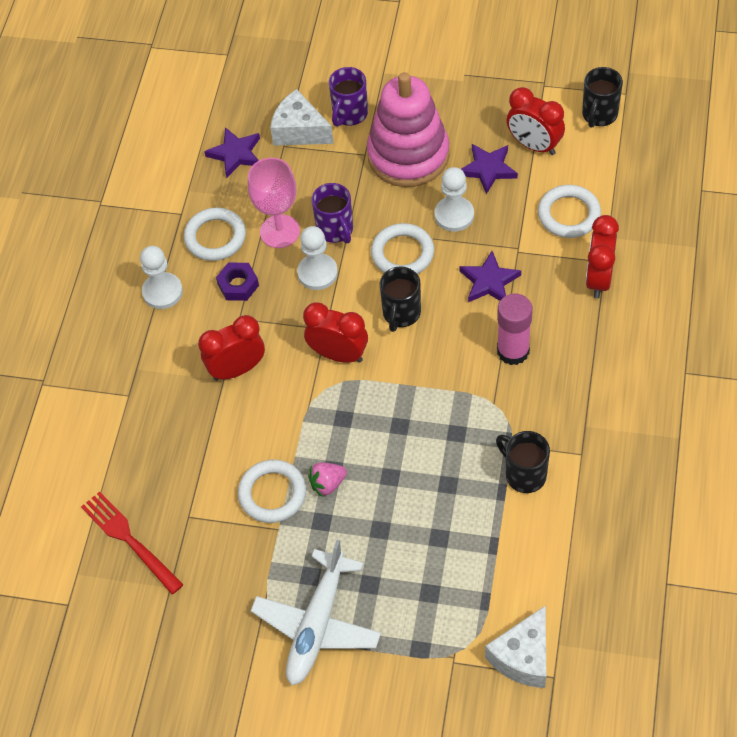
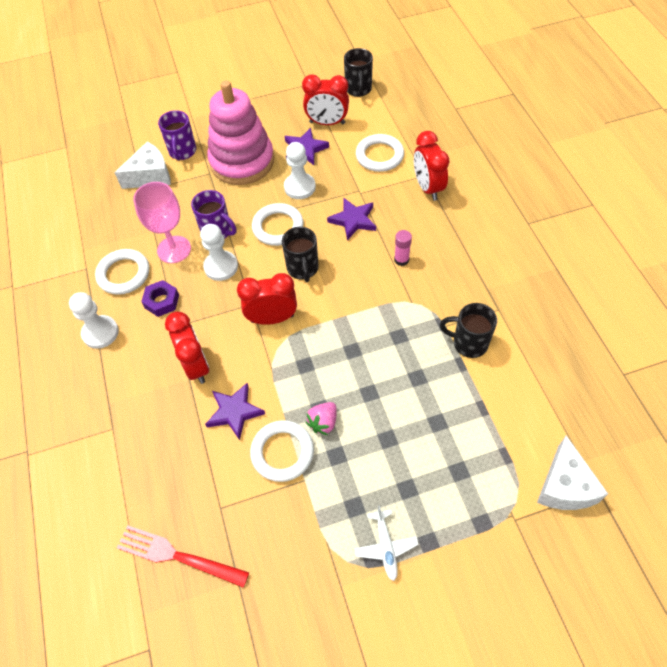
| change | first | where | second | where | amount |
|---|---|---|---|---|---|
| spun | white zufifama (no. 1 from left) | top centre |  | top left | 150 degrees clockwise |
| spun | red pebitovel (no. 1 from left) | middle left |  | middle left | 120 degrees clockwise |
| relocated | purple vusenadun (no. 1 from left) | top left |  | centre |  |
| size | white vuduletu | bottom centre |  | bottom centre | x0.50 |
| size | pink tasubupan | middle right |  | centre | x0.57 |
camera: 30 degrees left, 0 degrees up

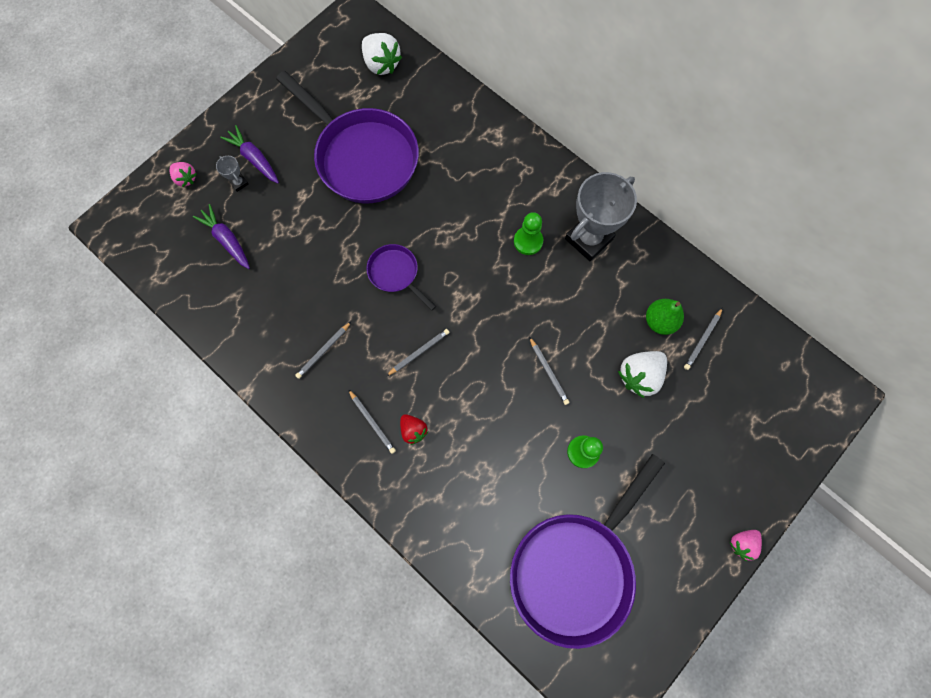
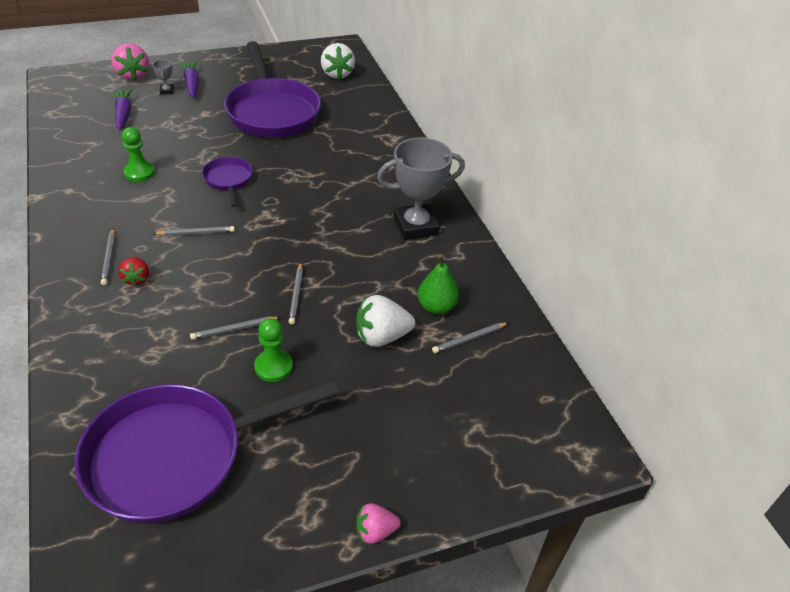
| change | first | where | second | where | amount |
|---|---|---|---|---|---|
| size | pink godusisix (no. 1 from left) | top left |  | top left | x1.67 |
| relocated | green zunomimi (no. 1 from left) | centre |  | top left |  |
| relocated | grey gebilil (no. 1 from left in the first image) | centre | grey gebilil (no. 3 from left) | middle left |  |
camera: 25 degrees right, 30 degrees down

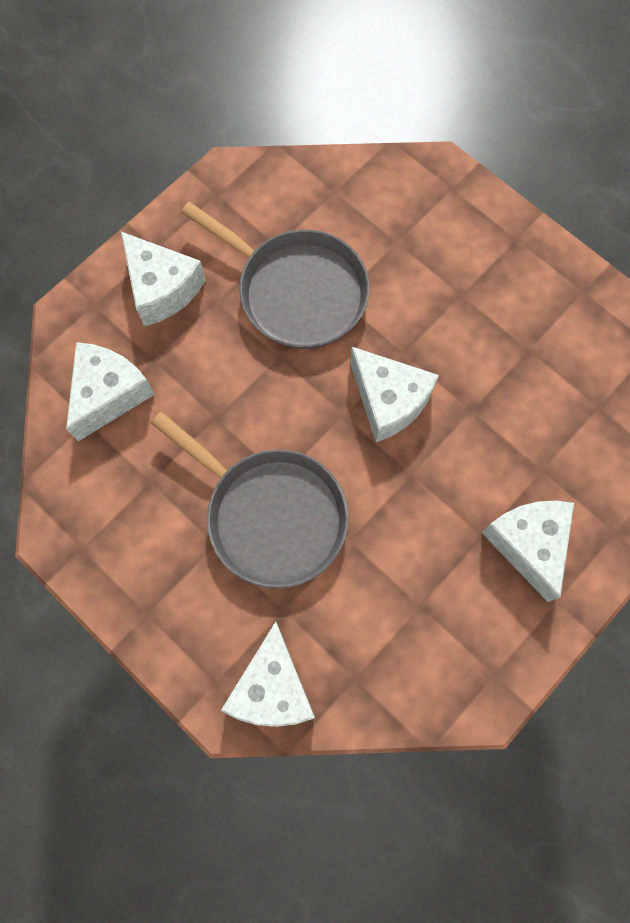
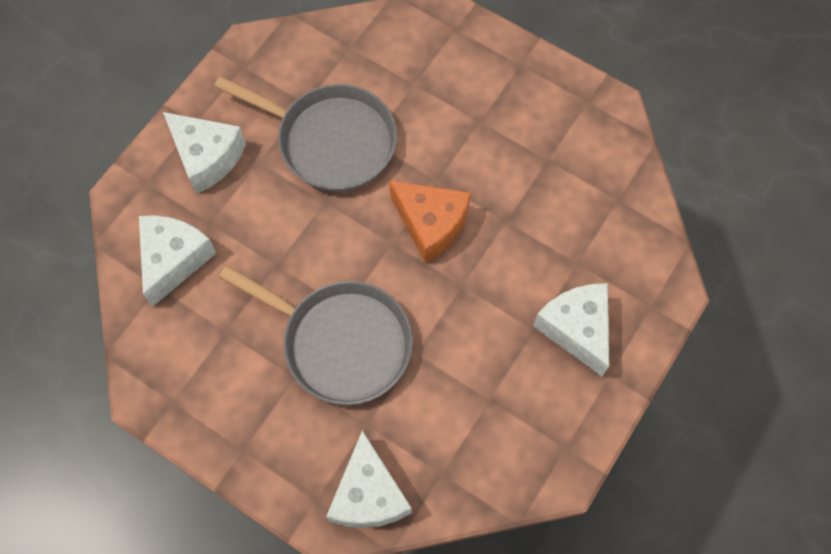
| change | first | where | second | where | amount |
|---|---|---|---|---|---|
| colour | white zufifama (no. 4 from left) | centre | orange zufifama | centre |  |
camera: 10 degrees left, 5 degrees down

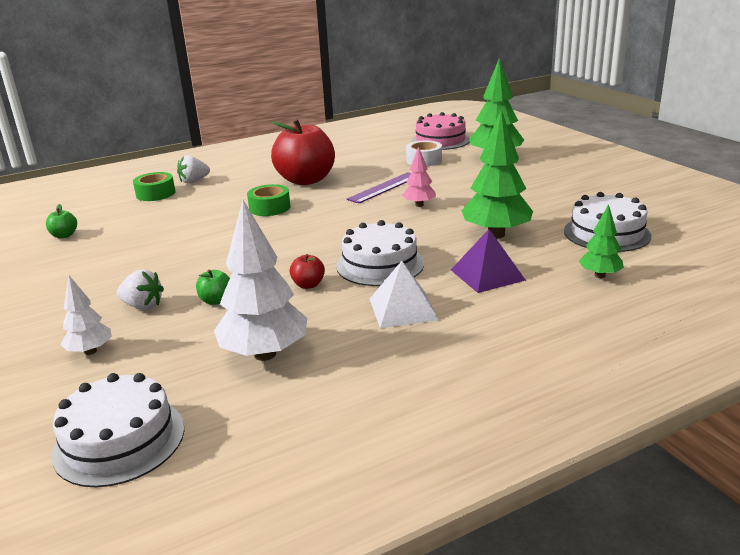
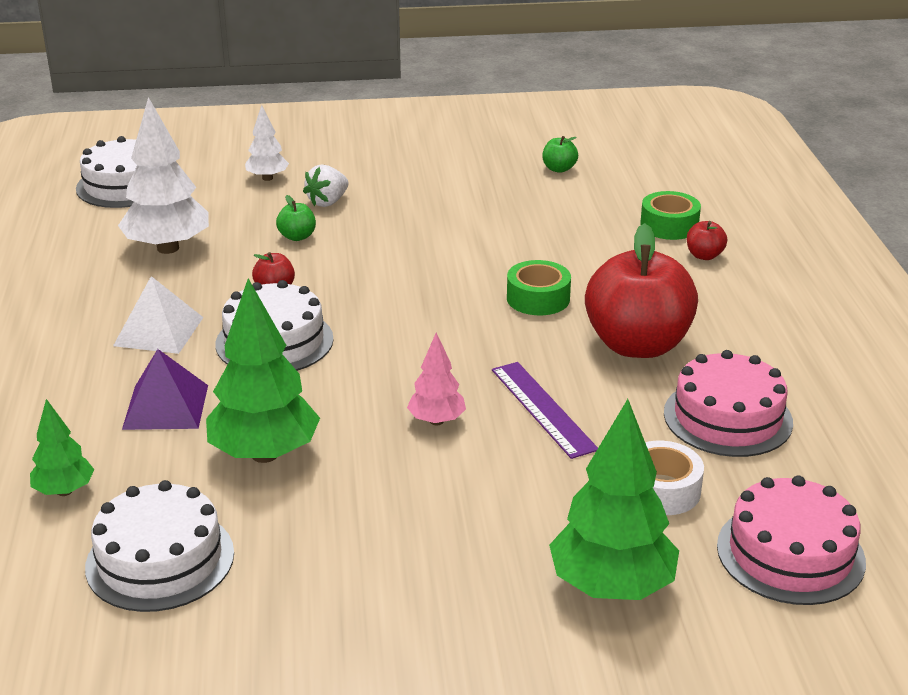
| change | first | where | second | where | amount |
|---|---|---|---|---|---|
| appeared |  |  | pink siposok (no. 1 from left) | middle right |  |
| exchanged | white godusisix (no. 2 from left) | top left | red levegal (no. 3 from left) | middle right |  |
camera: 110 degrees right, 5 degrees up

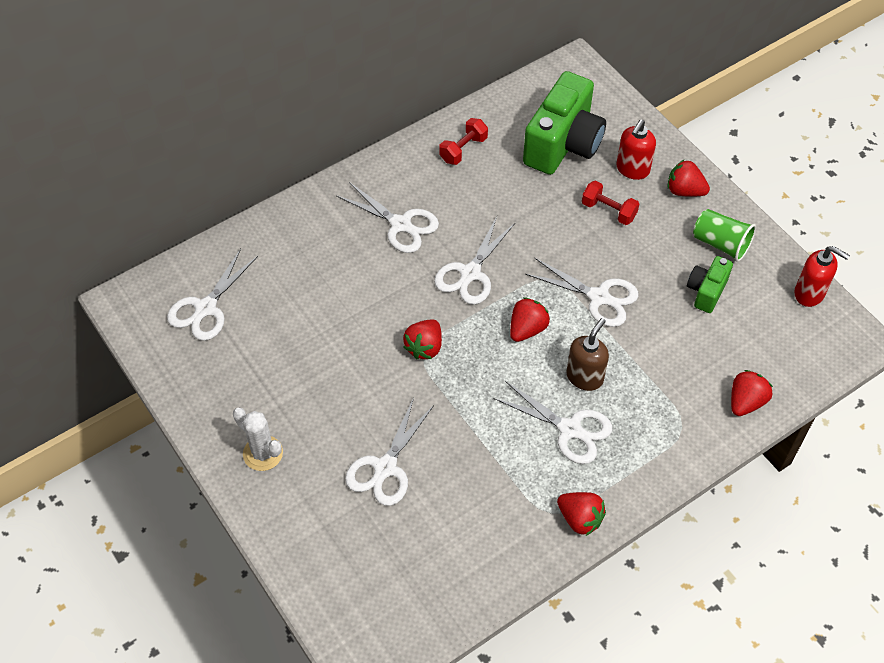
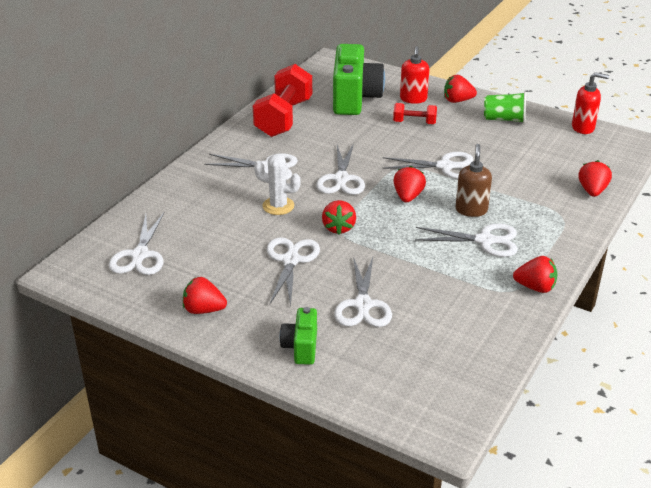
| change | first | where | second | where | amount |
|---|---|---|---|---|---|
| appeared |  |  | red godusisix (no. 1 from left) | middle left |  |
| size | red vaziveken (no. 1 from left) | top centre |  | top centre | x1.98 |
| relocated | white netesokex | middle left |  | centre |  |
| appeared |  |  | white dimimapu (no. 3 from left) | centre |  |
| relocated | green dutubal (no. 2 from left in the first image) | middle right | green dutubal (no. 1 from left) | bottom centre |  |
camera: 25 degrees left, 20 degrees down

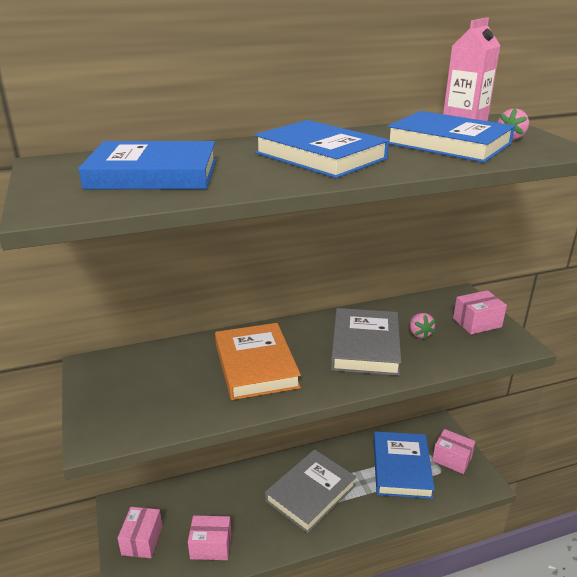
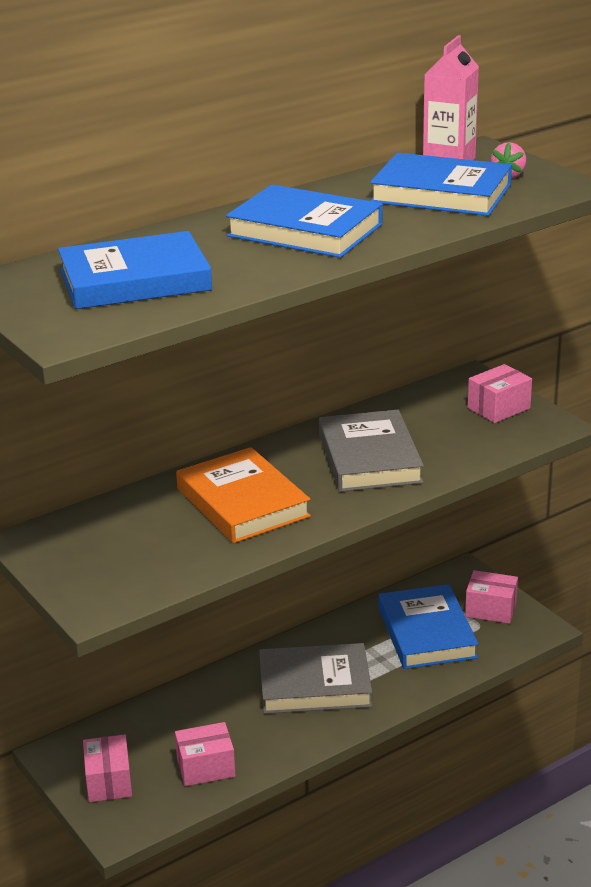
| change | first | where | second | where | amount |
|---|---|---|---|---|---|
| spun | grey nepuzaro (no. 1 from left) | bottom centre |  | bottom centre | 60 degrees clockwise |
| missing | pink godusisix (no. 1 from left) | middle right |  |  |  |
camera: 15 degrees left, 0 degrees up

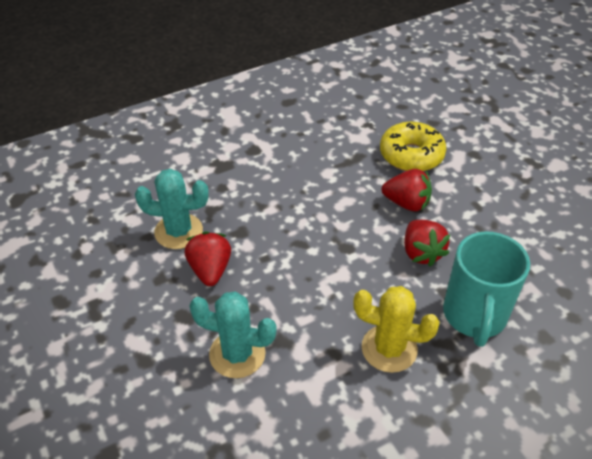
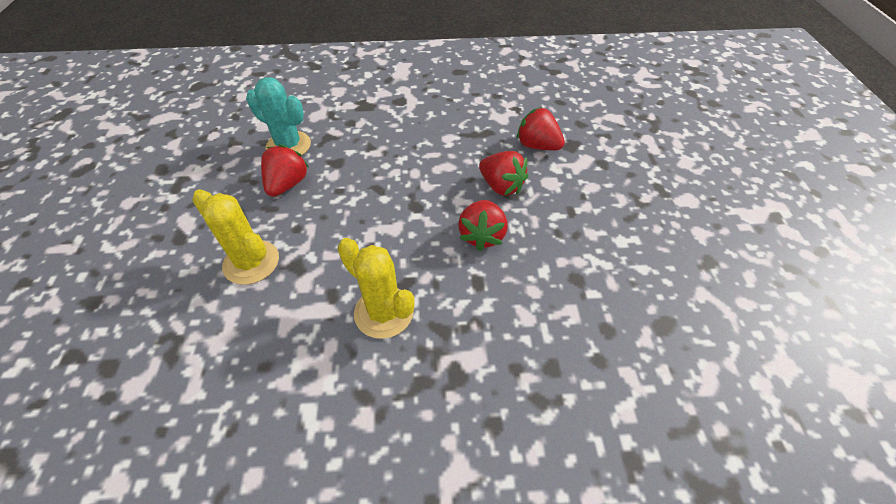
| change | first | where | second | where | amount |
|---|---|---|---|---|---|
| colour | turquoise netesokex (no. 2 from left) | bottom centre | yellow netesokex (no. 1 from left) | middle left |  |
| exchanged | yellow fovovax | top right | red godusisix (no. 4 from left) | top centre |  |
| missing | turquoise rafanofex | middle right |  |  |  |
camera: 25 degrees right, 5 degrees up

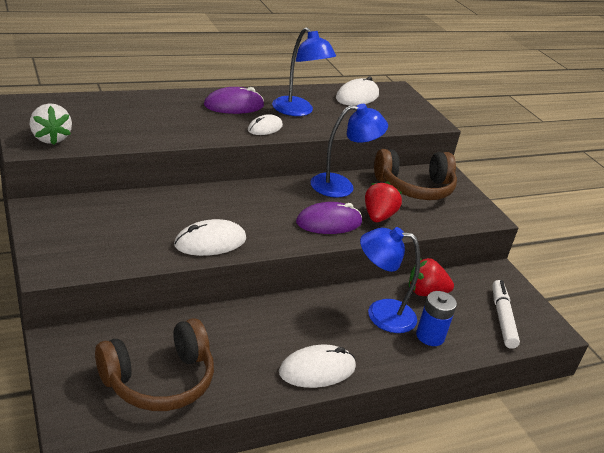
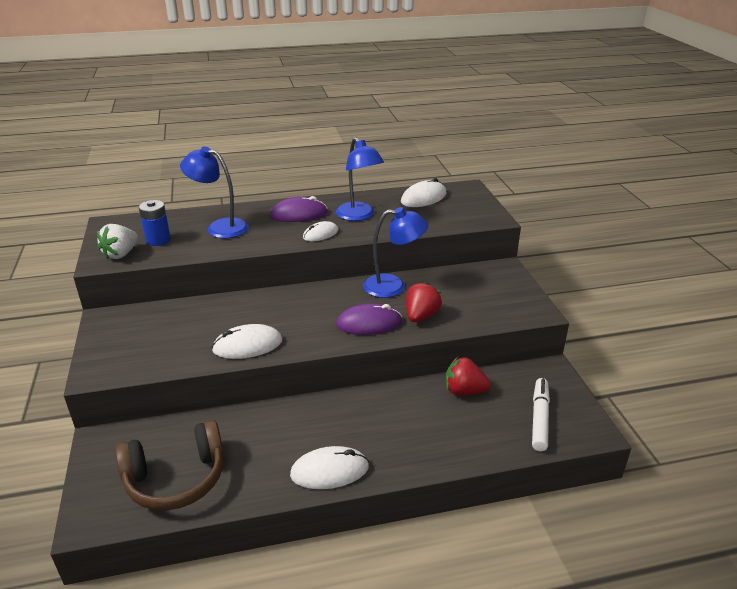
| change | first | where | second | where | amount |
|---|---|---|---|---|---|
| spun | white godusisix | top left |  | middle left | 45 degrees clockwise |
| relocated | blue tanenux | bottom right |  | middle left |  |
| relocated | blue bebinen (no. 3 from left in the first image) | centre | blue bebinen (no. 1 from left) | top left |  |
| missing | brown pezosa (no. 2 from left) | middle right |  |  |  |
camera: 15 degrees right, 0 degrees up

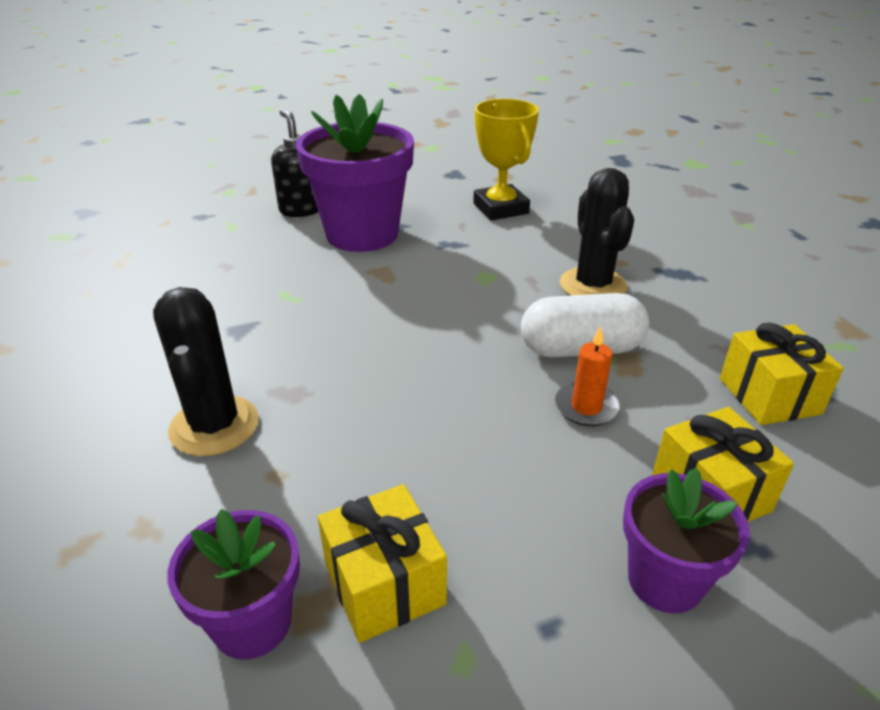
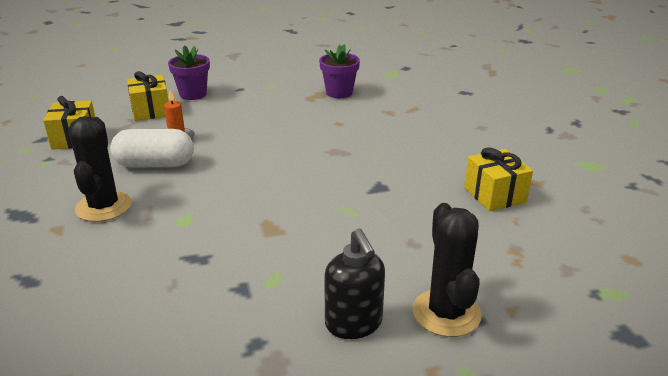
| change | first | where | second | where | amount |
|---|---|---|---|---|---|
| relocated | black netesokex (no. 1 from left in the first image) | middle left | black netesokex (no. 2 from left) | bottom right |  |
| relocated | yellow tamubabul (no. 1 from left in the first image) | bottom centre | yellow tamubabul (no. 3 from left) | middle right |  |
| missing | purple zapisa (no. 2 from left) | top centre |  |  |  |
| missing | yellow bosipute | top centre |  |  |  |
camera: 175 degrees left, 5 degrees down

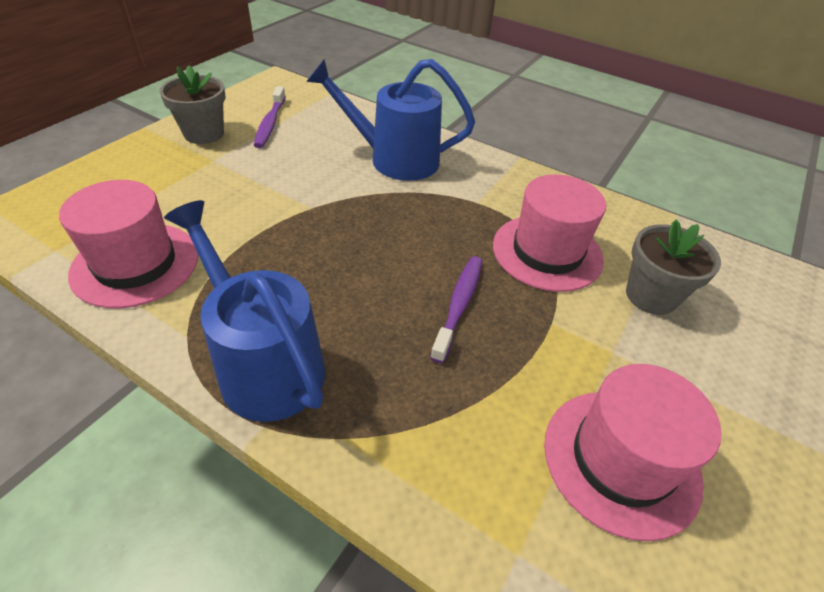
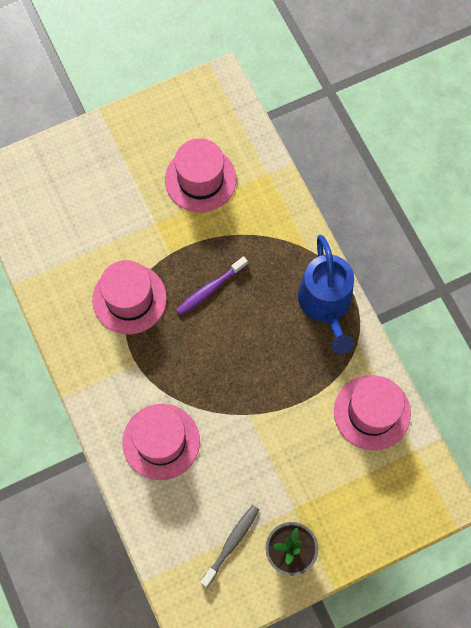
| change | first | where | second | where | amount |
|---|---|---|---|---|---|
| exchanged | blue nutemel (no. 2 from left) | top centre | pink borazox (no. 2 from left) | bottom centre |  |
| colour | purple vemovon (no. 1 from left) | top left | grey vemovon | bottom centre |  |
| missing | grey zapisa (no. 2 from left) | middle right |  |  |  |
camera: 145 degrees left, 25 degrees up

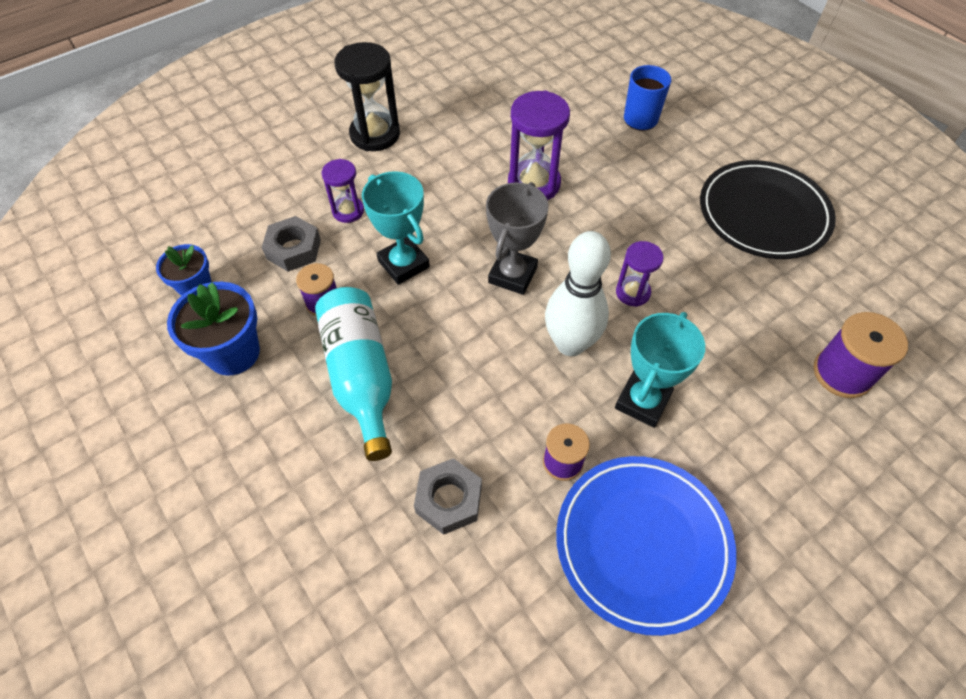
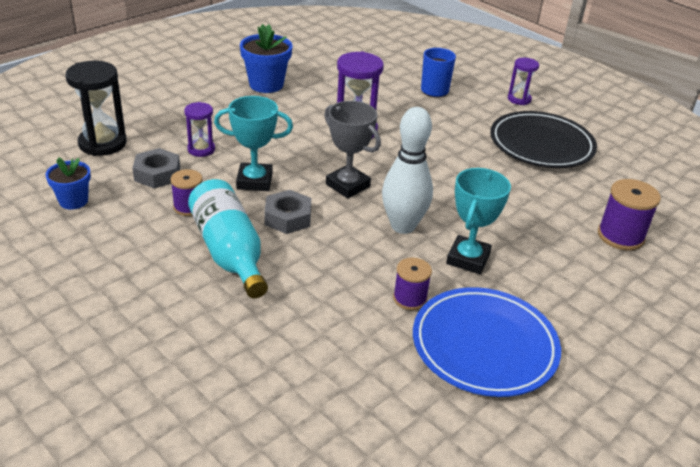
| change | first | where | second | where | amount |
|---|---|---|---|---|---|
| relocated | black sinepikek | top centre |  | top left |  |
| spun | turquoise bosipute (no. 1 from left) | top centre |  | top centre | 45 degrees counterclockwise |
| relocated | blue zapisa (no. 2 from left) | middle left |  | top centre |  |
| relocated | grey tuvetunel (no. 2 from left) | bottom centre |  | centre |  |
| spun | grey bosipute | centre |  | top centre | 60 degrees counterclockwise |
| relocated | purple sinepikek (no. 3 from left) | centre |  | top right |  |
camera: 10 degrees left, 20 degrees down

